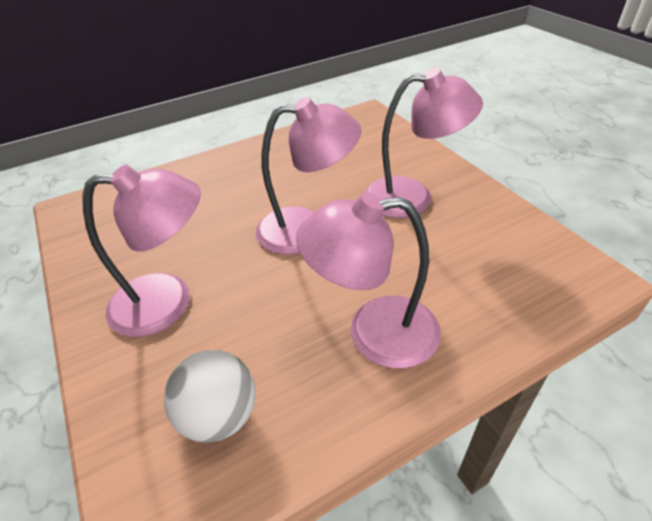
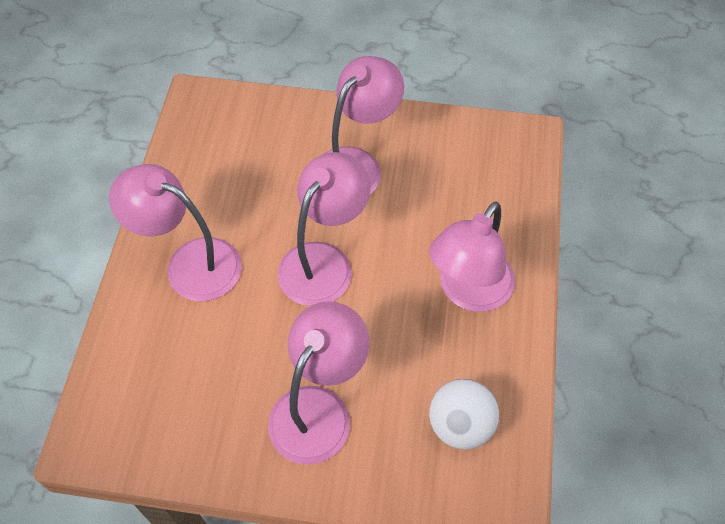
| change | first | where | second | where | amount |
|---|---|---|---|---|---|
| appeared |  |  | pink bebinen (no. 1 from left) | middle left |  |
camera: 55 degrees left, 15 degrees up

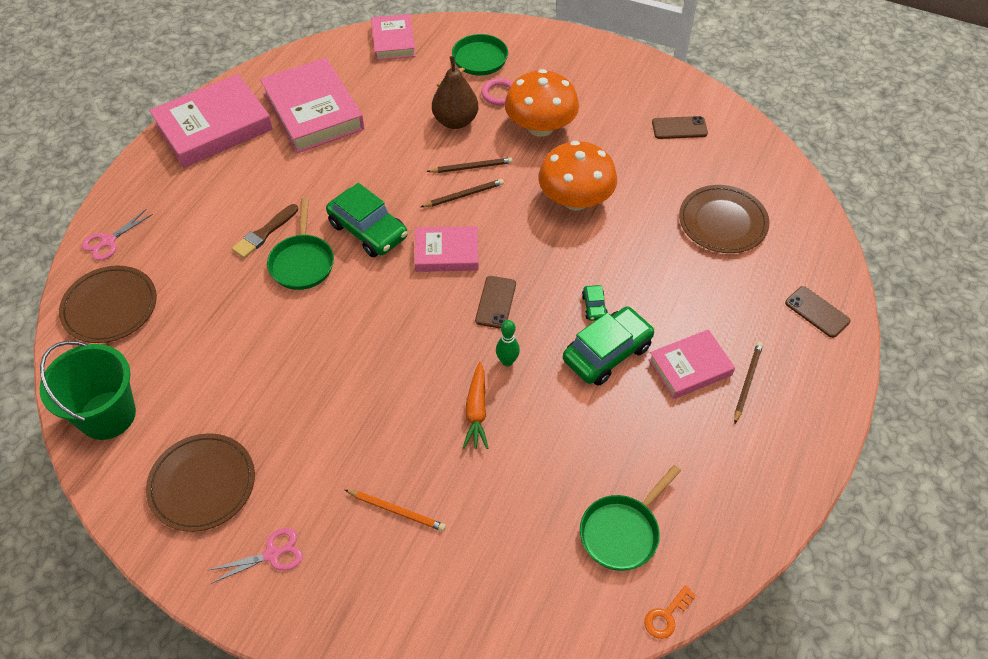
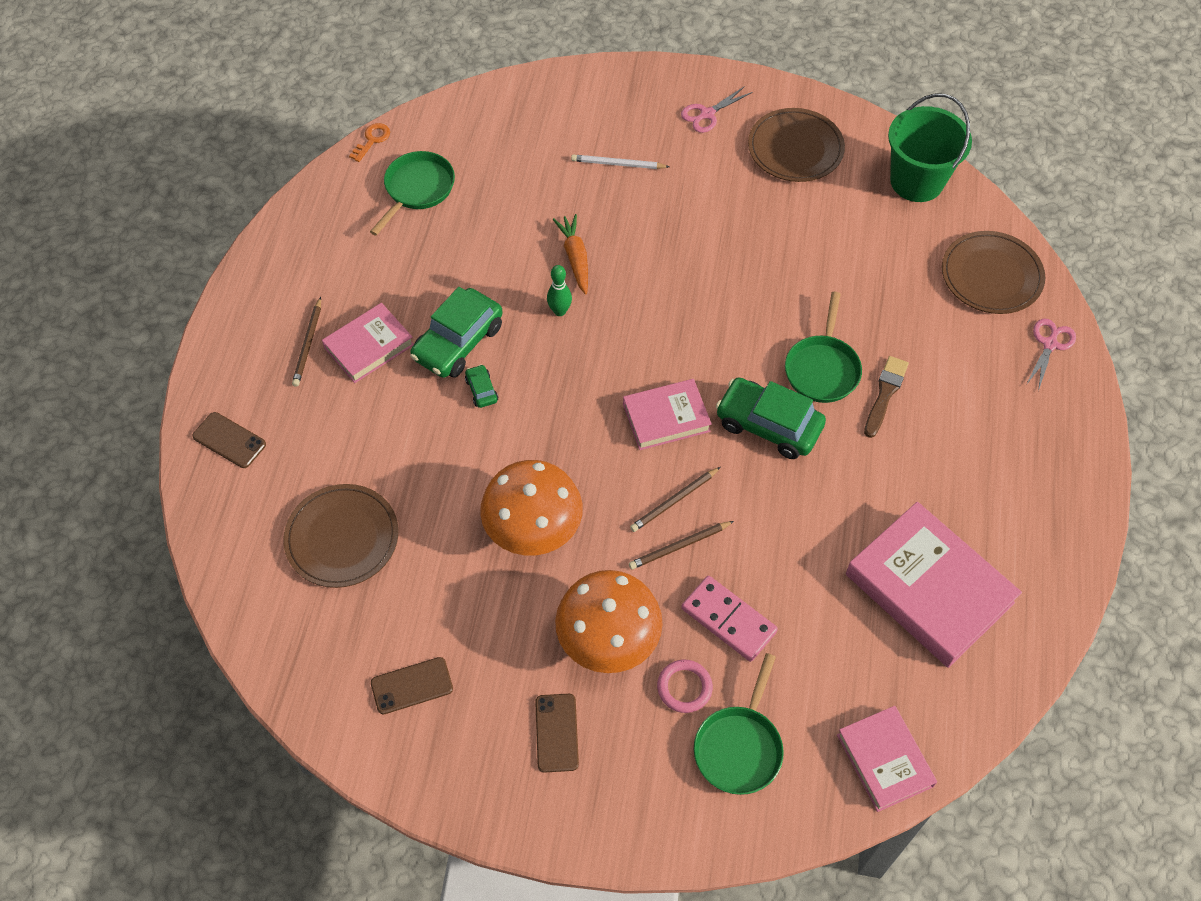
| change | first | where | second | where | amount |
|---|---|---|---|---|---|
| relocated | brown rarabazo (no. 1 from left in the first image) | centre | brown rarabazo (no. 3 from left) | bottom centre |  |
| colour | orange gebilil | bottom centre | white gebilil | top centre |  |
| exchanged | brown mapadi | top centre | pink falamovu | bottom centre |  |
| spun | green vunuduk (no. 1 from left in the first image) | middle left | green vunuduk (no. 3 from left) | middle right | 150 degrees counterclockwise |
| missing | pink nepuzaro (no. 1 from left) | top left |  |  |  |
camera: 165 degrees right, 5 degrees up

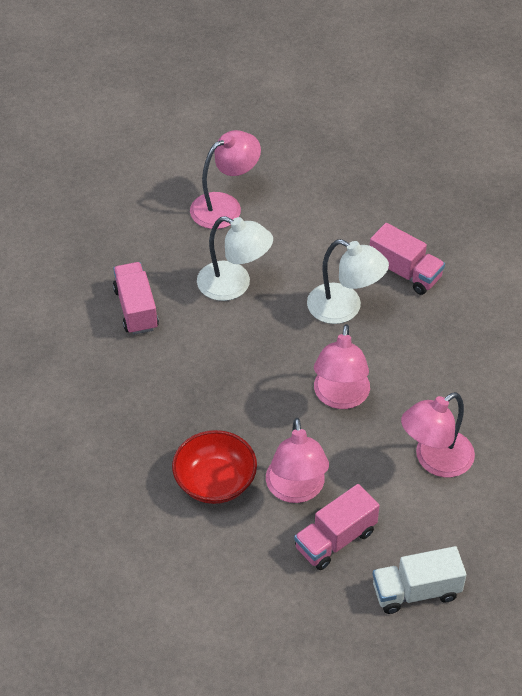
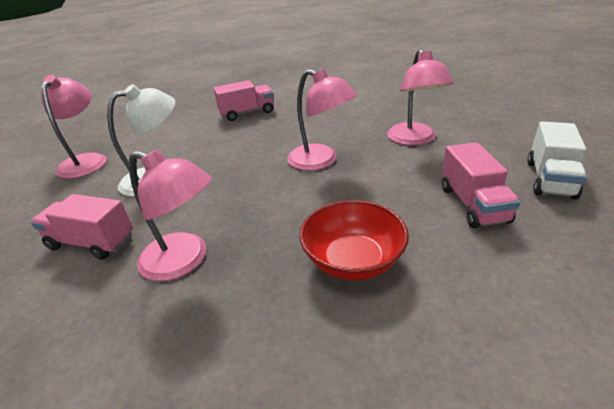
| change | first | where | second | where | amount |
|---|---|---|---|---|---|
| relocated | pink bebinen (no. 2 from left) | centre |  | middle left |  |
| missing | white bebinen (no. 2 from left) | middle right |  |  |  |
camera: 55 degrees left, 15 degrees down

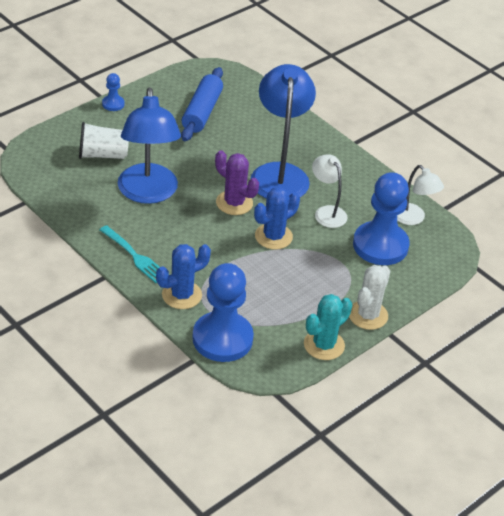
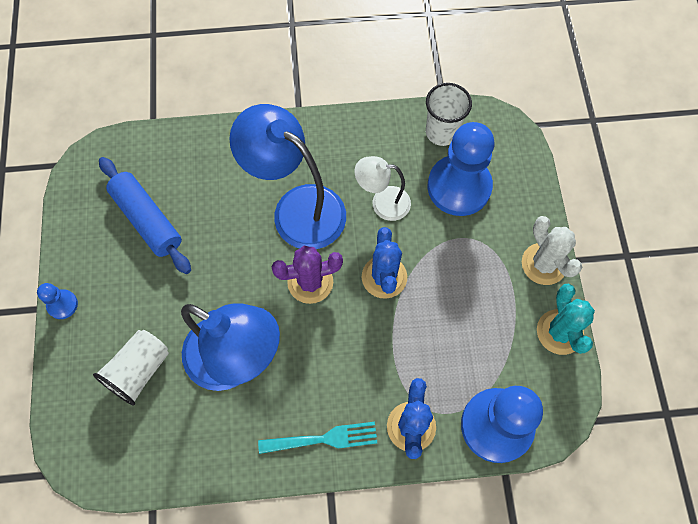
| change | first | where | second | where | amount |
|---|---|---|---|---|---|
| exchanged | white bebinen (no. 2 from left) | middle right | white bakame (no. 2 from left) | top centre |  |
camera: 50 degrees left, 25 degrees up

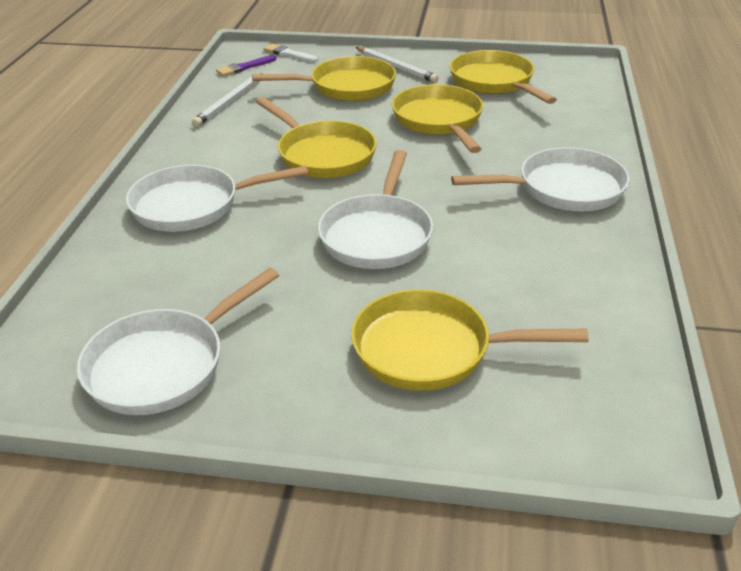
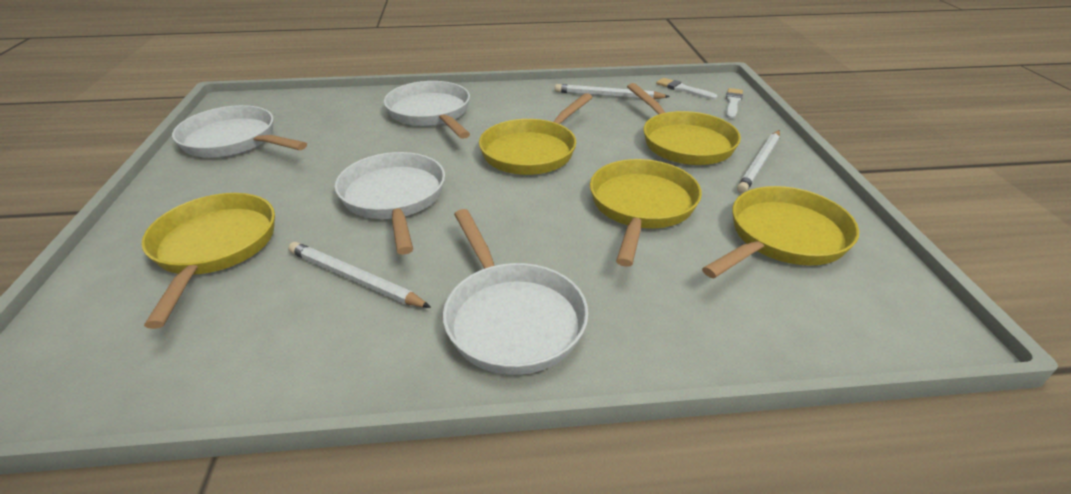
| change | first | where | second | where | amount |
|---|---|---|---|---|---|
| appeared |  |  | white gebilil (no. 1 from left) | centre |  |
| spun | white vunuduk (no. 3 from left in the first image) | centre | white vunuduk (no. 2 from left) | centre | 75 degrees clockwise |
| spun | yellow vunuduk (no. 3 from left) | top centre |  | centre | 45 degrees counterclockwise |
| colour | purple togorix | top left | white togorix (no. 1 from left) | top centre |  |
camera: 75 degrees right, 0 degrees up

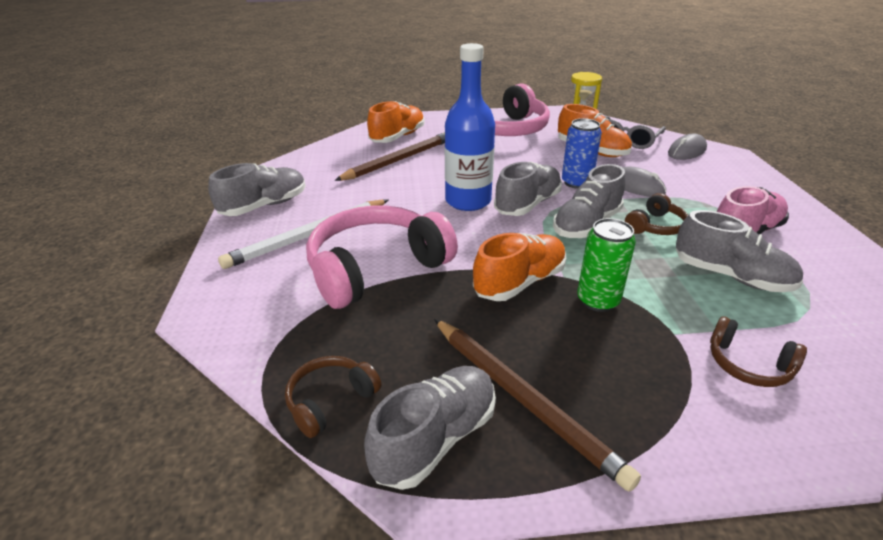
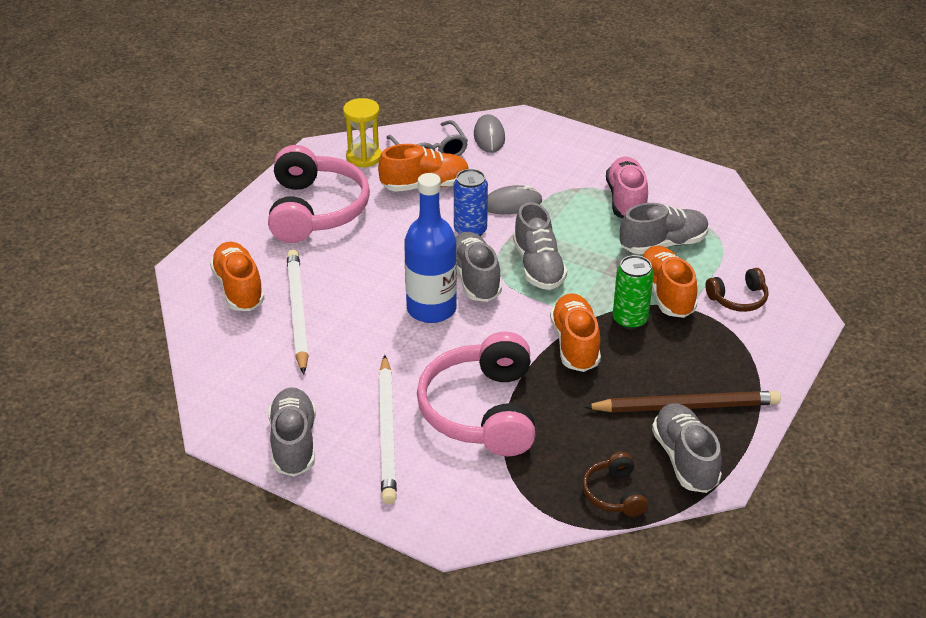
| change | first | where | second | where | amount |
|---|---|---|---|---|---|
| colour | brown gebilil (no. 1 from left) | top centre | white gebilil (no. 1 from left) | middle left |  |
| appeared |  |  | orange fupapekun (no. 4 from left) | middle right |  |
| missing | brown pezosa (no. 2 from left) | middle right |  |  |  |
camera: 55 degrees left, 5 degrees up

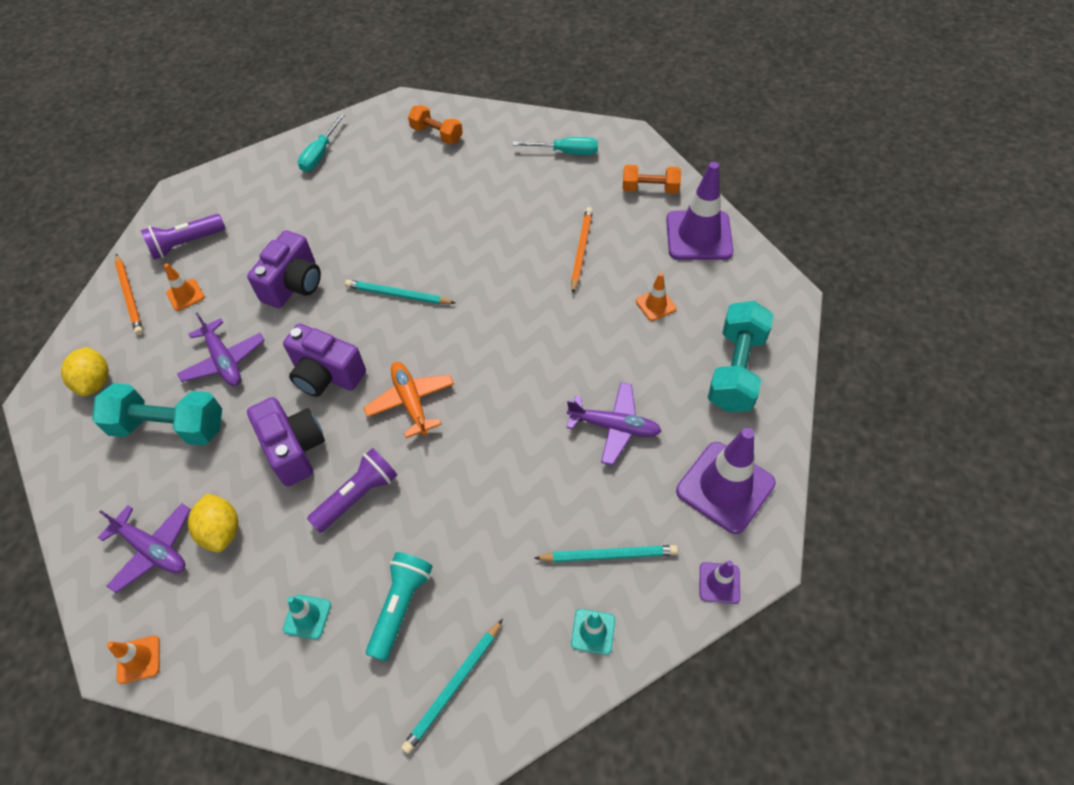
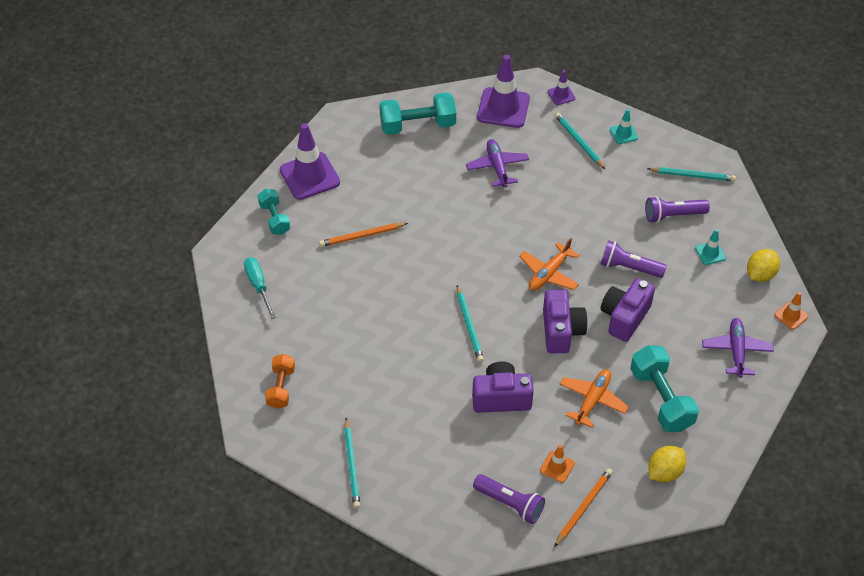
| change | first | where | second | where | amount |
|---|---|---|---|---|---|
| colour | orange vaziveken (no. 2 from left) | top centre | turquoise vaziveken (no. 1 from left) | middle left |  |
| exchanged | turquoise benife (no. 1 from left) | top left | turquoise gebilil (no. 1 from left) | bottom centre |  |
| colour | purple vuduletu (no. 2 from left) | middle left | orange vuduletu (no. 2 from left) | bottom right |  |
| colour | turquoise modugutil | bottom centre | purple modugutil (no. 3 from left) | middle right |  |
| relocated | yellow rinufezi (no. 2 from left) | middle left |  | middle right |  |
| missing | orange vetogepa (no. 3 from left) | centre |  |  |  |
camera: 120 degrees left, 5 degrees down

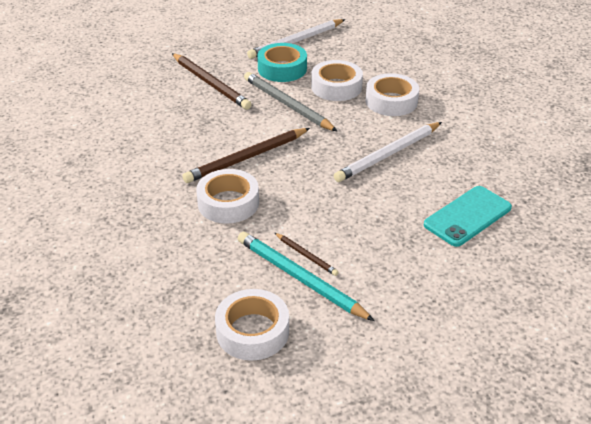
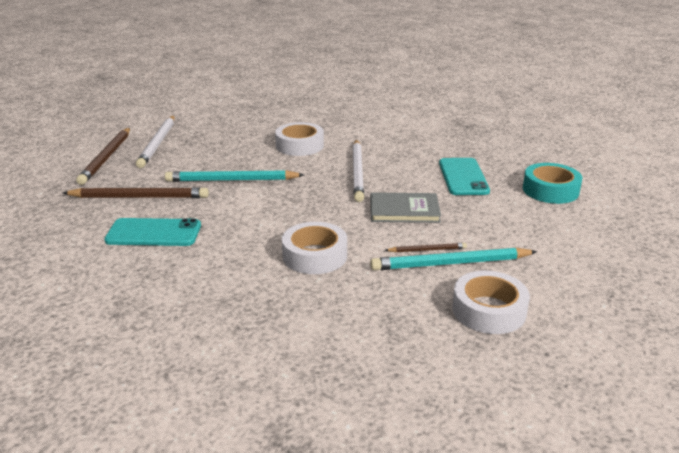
| change | first | where | second | where | amount |
|---|---|---|---|---|---|
| relocated | brown gebilil (no. 2 from left in the first image) | centre | brown gebilil (no. 1 from left) | middle left |  |
| appeared |  |  | turquoise rarabazo (no. 1 from left) | middle left |  |
| colour | grey gebilil | top centre | turquoise gebilil (no. 1 from left) | centre |  |
| appeared |  |  | grey nepuzaro | centre |  |
| relocated | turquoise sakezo | top centre |  | middle right |  |
| missing | white sakezo (no. 3 from left) | top centre |  |  |  |
camera: 50 degrees left, 10 degrees down

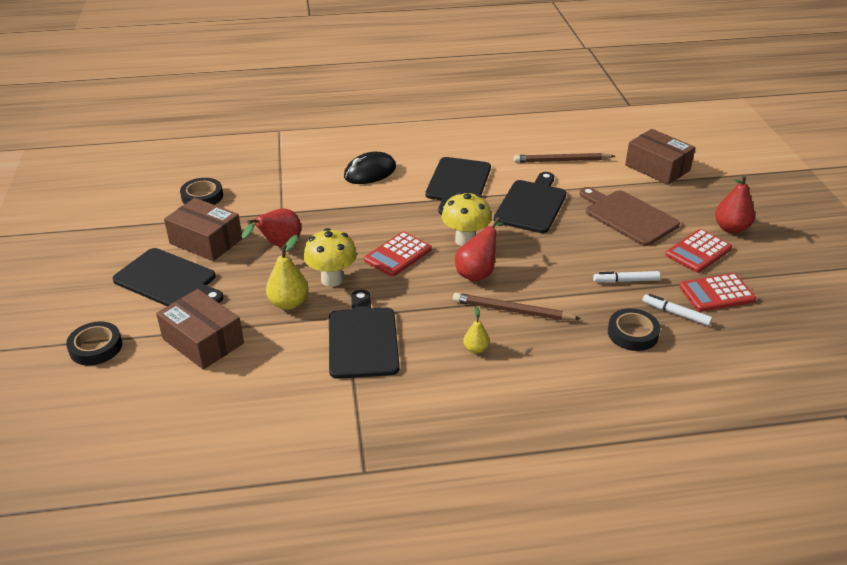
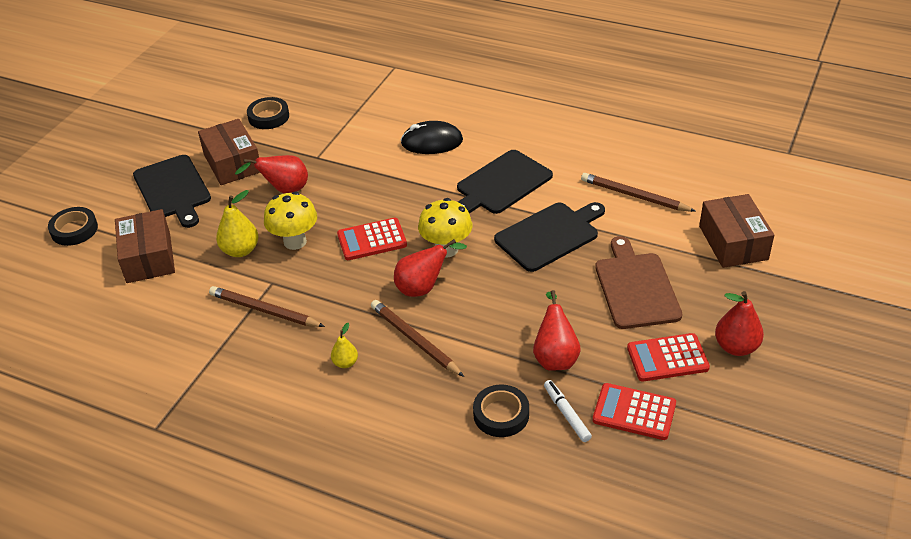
| change | first | where | second | where | amount |
|---|---|---|---|---|---|
| exchanged | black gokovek (no. 2 from left) | centre | brown gebilil (no. 1 from left) | middle left |  |
| exchanged | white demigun (no. 1 from left) | middle right | red mapadi (no. 3 from left) | centre |  |
camera: 35 degrees right, 5 degrees up

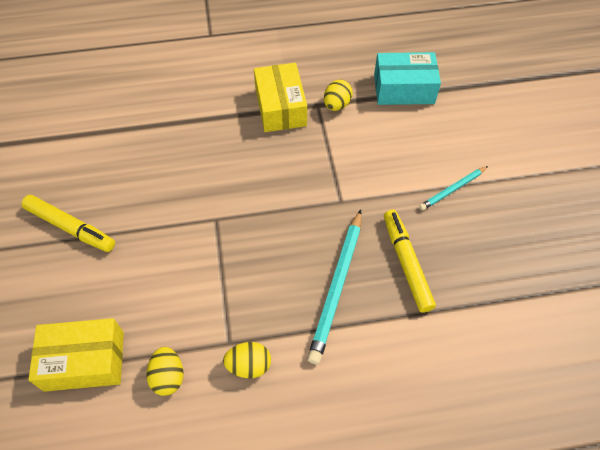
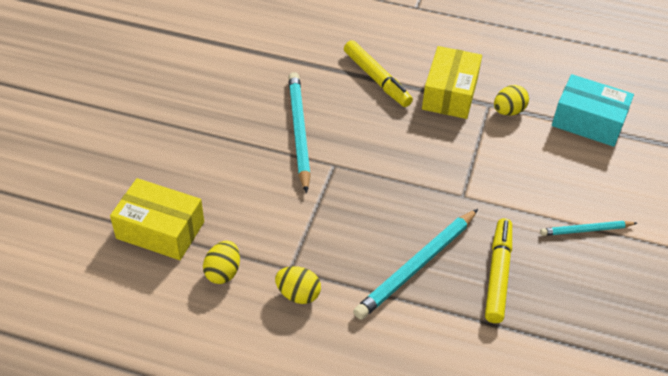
| change | first | where | second | where | amount |
|---|---|---|---|---|---|
| appeared |  |  | turquoise gebilil (no. 1 from left) | centre |  |
| relocated | yellow demigun (no. 1 from left) | middle left |  | top centre |  |
camera: 25 degrees right, 10 degrees down

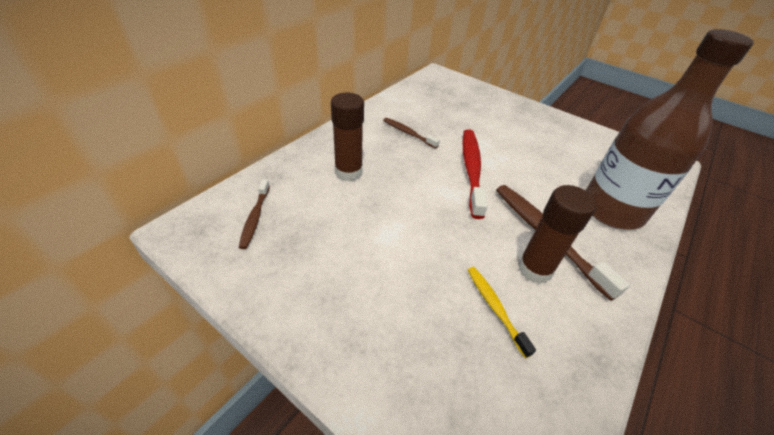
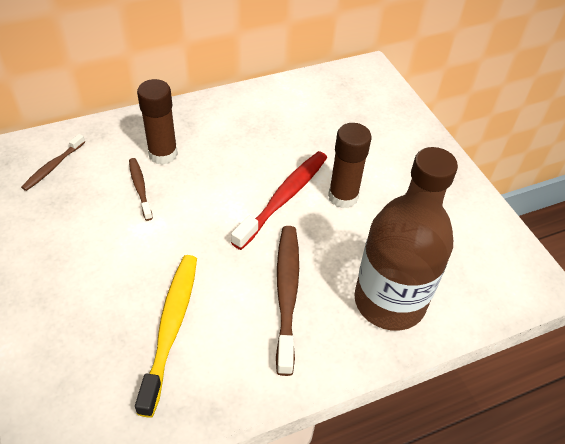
| change | first | where | second | where | amount |
|---|---|---|---|---|---|
| relocated | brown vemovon (no. 2 from left) | top centre |  | middle left |  |
| size | yellow vemovon | bottom centre |  | bottom left | x1.79 |
| relocated | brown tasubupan (no. 2 from left) | middle right |  | centre |  |
camera: 30 degrees right, 5 degrees up

